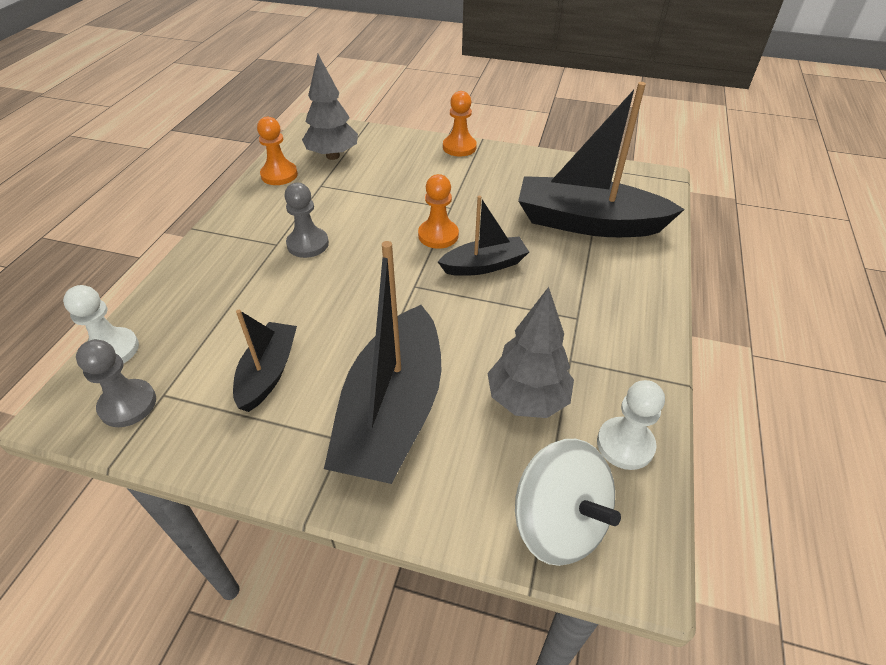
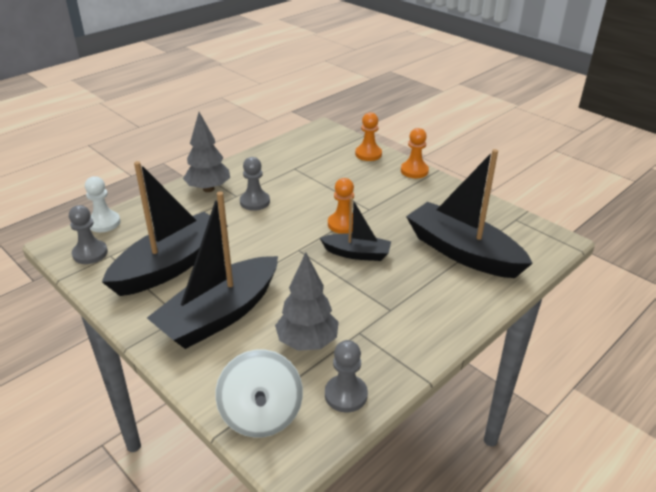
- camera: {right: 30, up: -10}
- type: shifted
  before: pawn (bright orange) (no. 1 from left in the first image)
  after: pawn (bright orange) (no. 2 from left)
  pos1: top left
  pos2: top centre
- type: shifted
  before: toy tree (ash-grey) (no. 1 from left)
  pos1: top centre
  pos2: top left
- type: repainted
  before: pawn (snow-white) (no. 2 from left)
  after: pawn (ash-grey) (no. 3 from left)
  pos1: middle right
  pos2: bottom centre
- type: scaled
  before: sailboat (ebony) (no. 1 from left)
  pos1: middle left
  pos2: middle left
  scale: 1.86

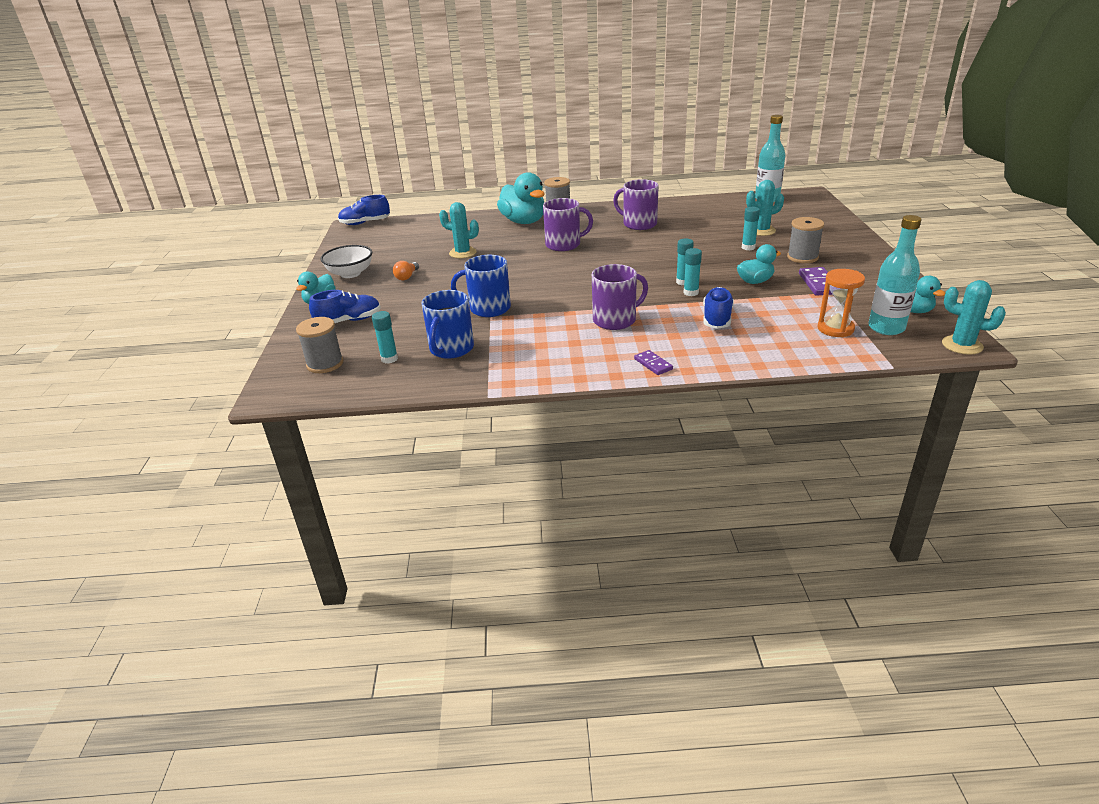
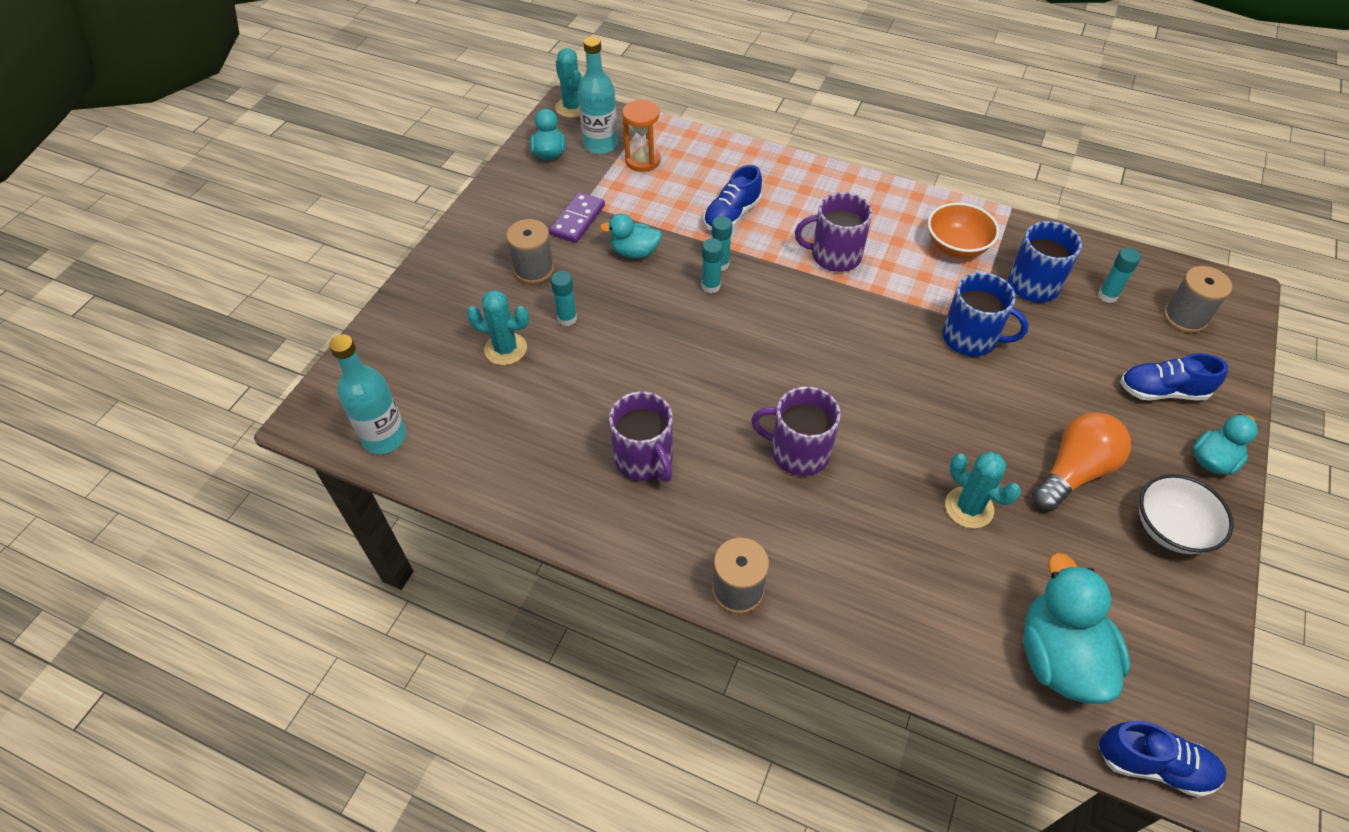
- camera: {right: -155, up: 20}
- type: gone
  before: domino tile (purple) (no. 1 from left)
  pos1: centre
- type: new
  after: serving bowl (bright orange)
  pos2: top right
- type: shifted
  before: rubber duck (turquoise) (no. 2 from left in the first image)
  after: rubber duck (turquoise) (no. 3 from left)
  pos1: top centre
  pos2: bottom right
- type: scaled
  before: bulb (bright orange)
  pos1: centre
  pos2: middle right
  scale: 2.0

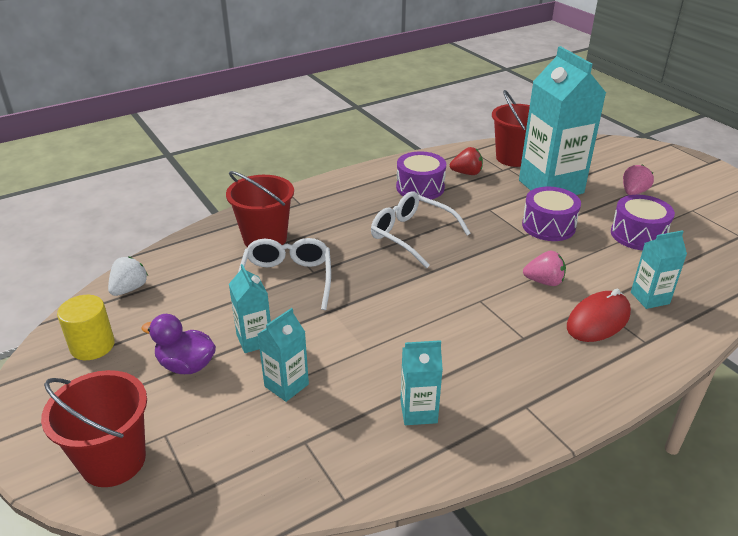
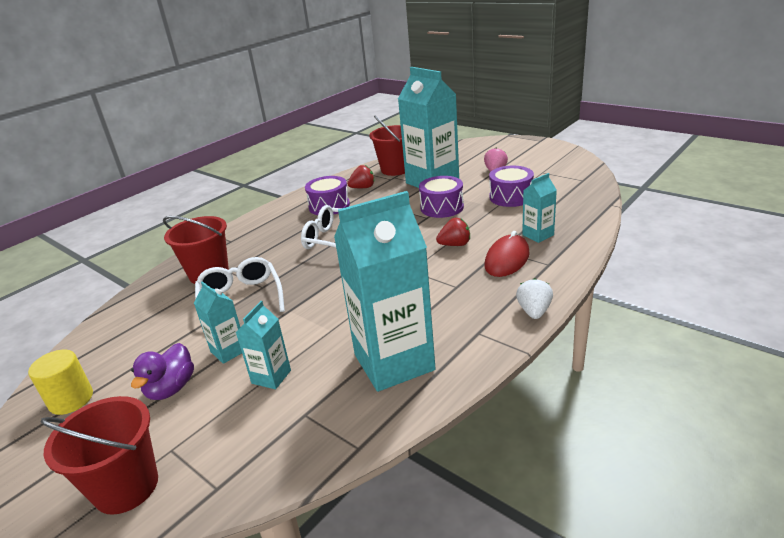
- camera: {right: -15, up: -5}
- type: shifted
  before: berry (snow-white)
  pos1: middle left
  pos2: middle right
- type: repainted
  before: berry (rosy) (no. 1 from left)
  after: berry (crimson) (no. 2 from left)
  pos1: middle right
  pos2: centre
- type: rotated
  before: rubber duck (purple)
  pos1: middle left
  pos2: bottom left
  turn: -75
- type: scaled
  before: juice carton (turquoise) (no. 3 from left)
  pos1: bottom centre
  pos2: centre
  scale: 2.14

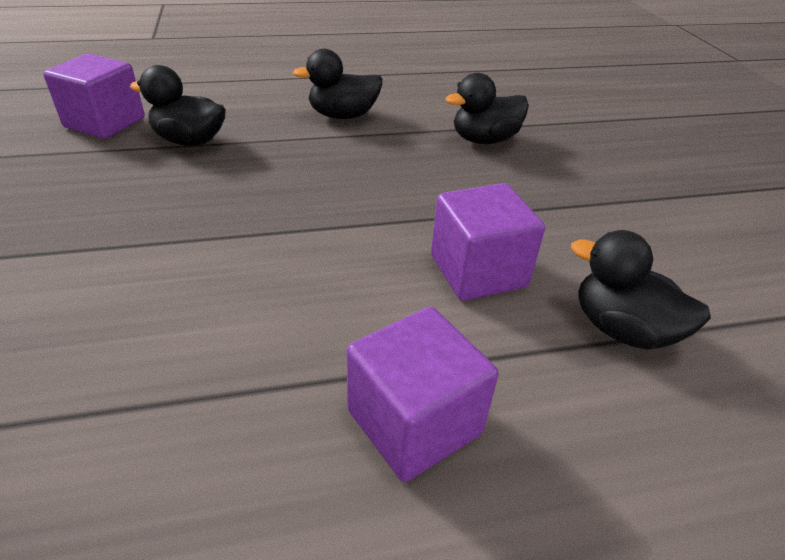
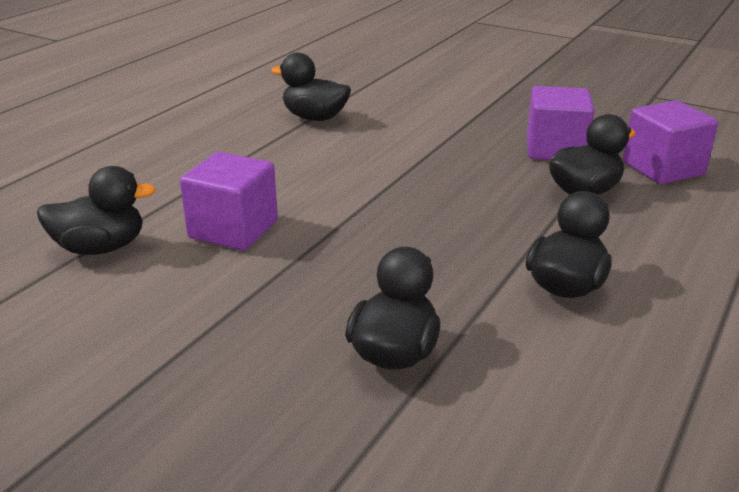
- camera: {right: 135, up: -10}
- type: new
  after: rubber duck (ebony) (no. 2 from left)
  pos2: top centre
- type: shifted
  before: block (purple) (no. 2 from left)
  pos1: bottom centre
  pos2: top right

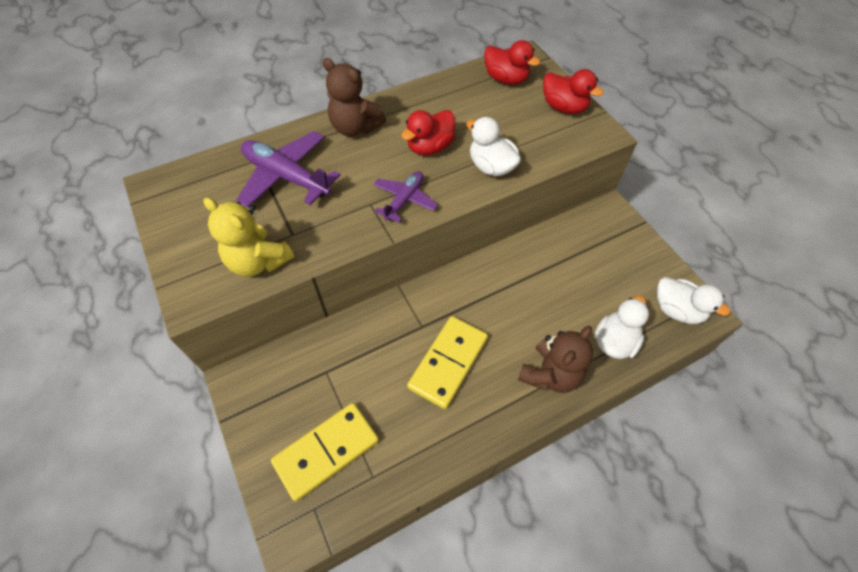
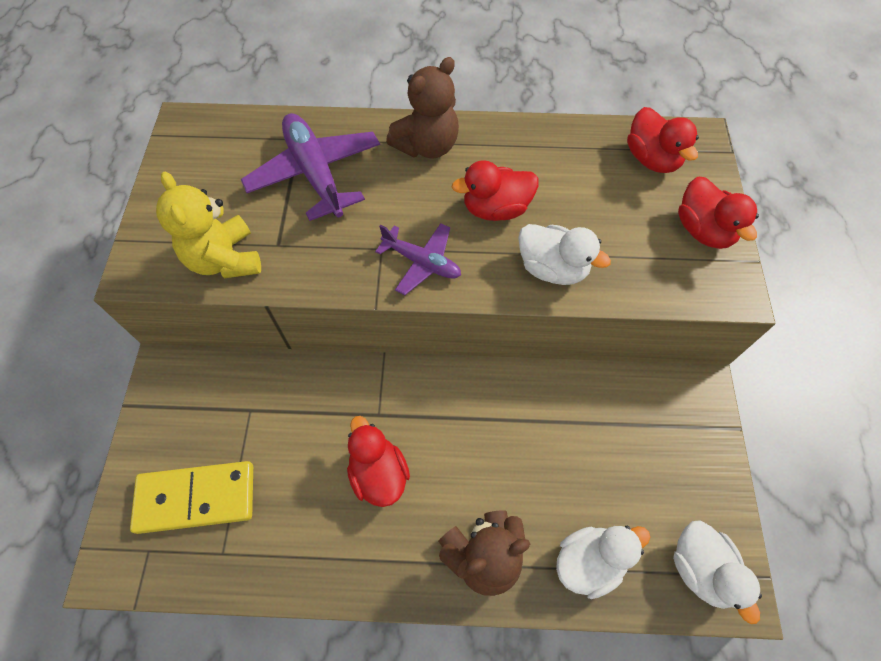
- camera: {right: 30, up: 5}
- type: swapped
  before: domino tile (golden) (no. 2 from left)
  after: rubber duck (crimson) (no. 1 from left)
  pos1: centre
  pos2: bottom centre
- type: rotated
  before: stuffed bear (dark brown) (no. 1 from left)
  pos1: top centre
  pos2: top centre
  turn: -105
- type: rotated
  before: plane (purple) (no. 2 from left)
  pos1: centre
  pos2: centre
  turn: 60
- type: rotated
  before: rubber duck (snow-white) (no. 1 from left)
  pos1: top centre
  pos2: centre
  turn: 135

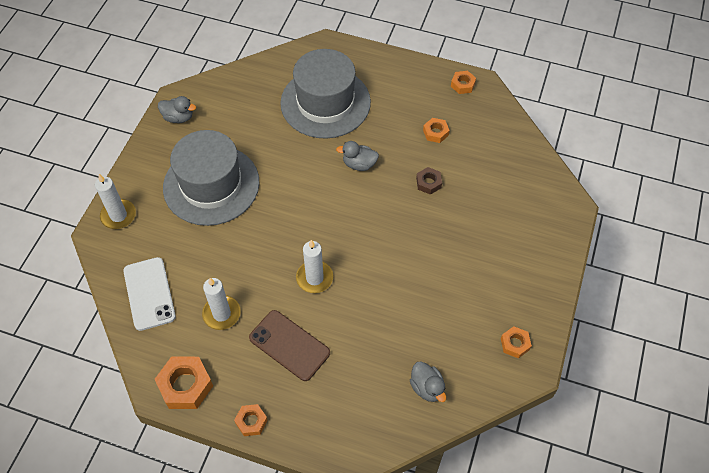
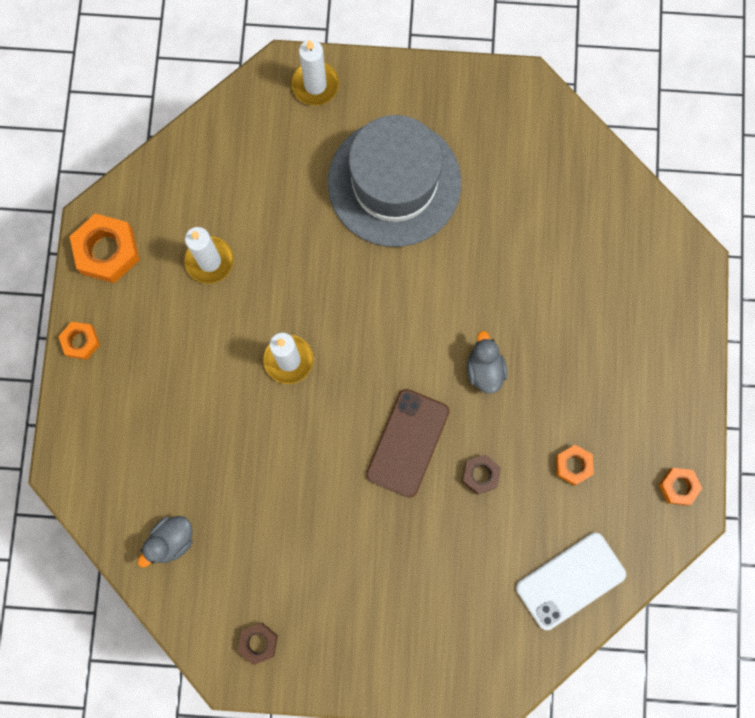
- camera: {right: 75, up: 20}
- type: gone
  before: rubber duck (ash-grey) (no. 1 from left)
  pos1: top left
- type: gone
  before: top hat (ash-grey) (no. 2 from left)
  pos1: top centre
- type: shifted
  before: phone (snow-white)
  pos1: middle left
  pos2: bottom right
- type: shifted
  before: phone (dark brown)
  pos1: bottom centre
  pos2: centre
- type: repainted
  before: nut (bright orange) (no. 5 from left)
  after: nut (dark brown) (no. 1 from left)
  pos1: bottom right
  pos2: bottom centre

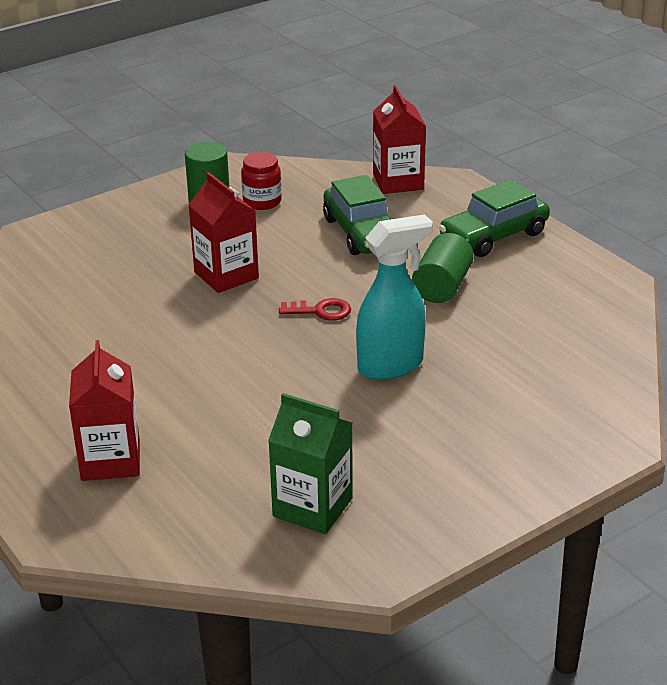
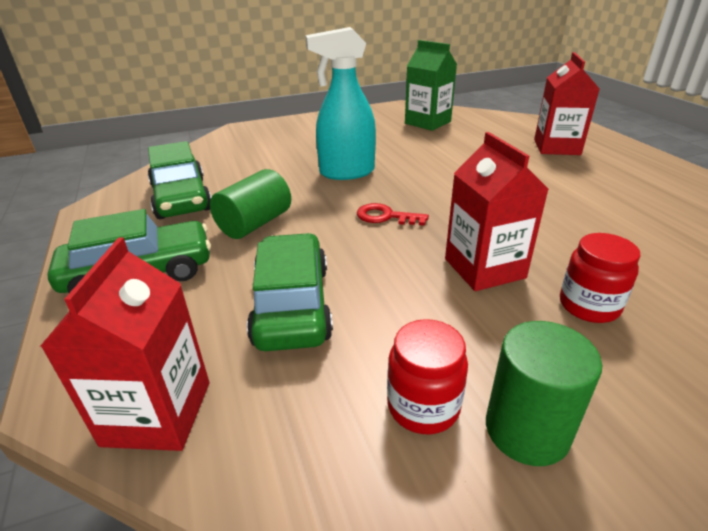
- camera: {right: -165, up: 0}
- type: new
  after: toy car (leaf-green) (no. 2 from left)
  pos2: middle left
- type: new
  after: jar (crimson) (no. 2 from left)
  pos2: middle right

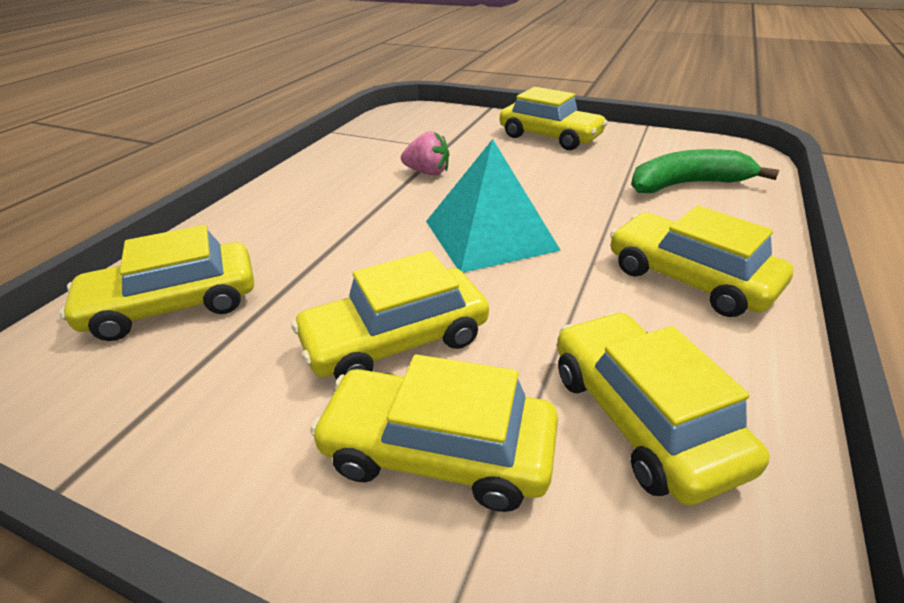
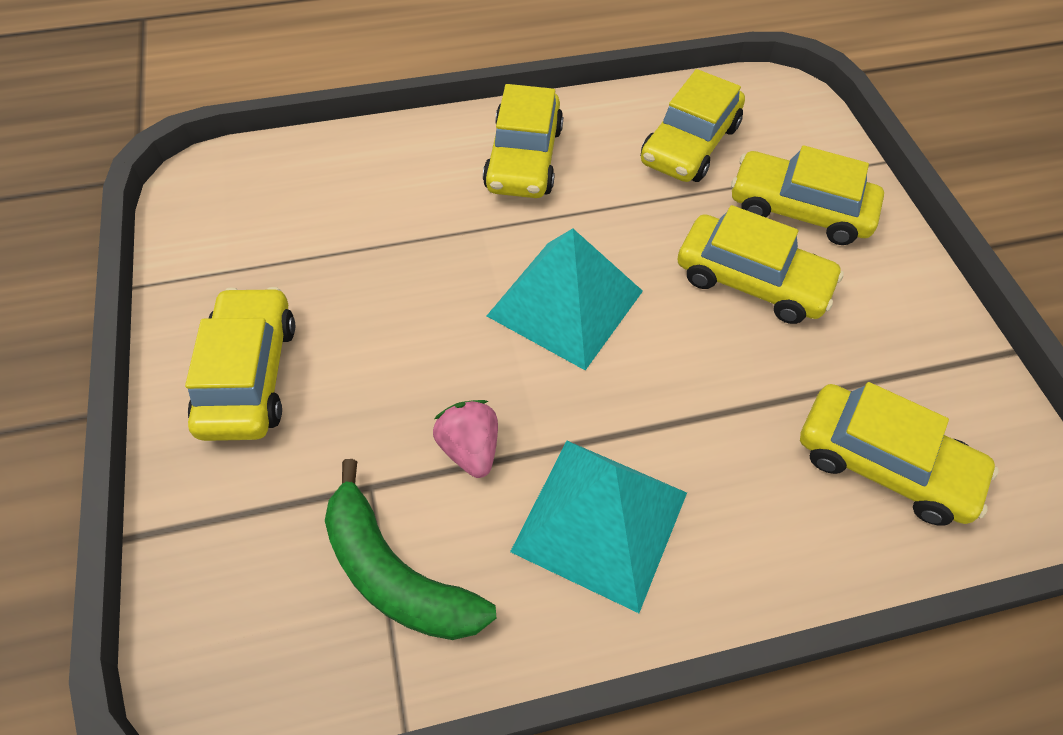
- camera: {right: -130, up: 20}
- type: new
  after: pyramid (turquoise) (no. 2 from left)
  pos2: bottom centre
- type: shifted
  before: banana (leaf-green)
  pos1: top right
  pos2: bottom centre
- type: rotated
  before: toy car (golden) (no. 3 from left in the first image)
  pos1: bottom centre
  pos2: top right
  turn: 135

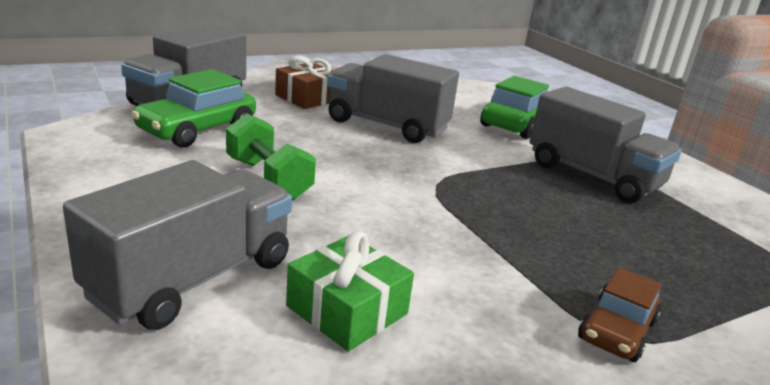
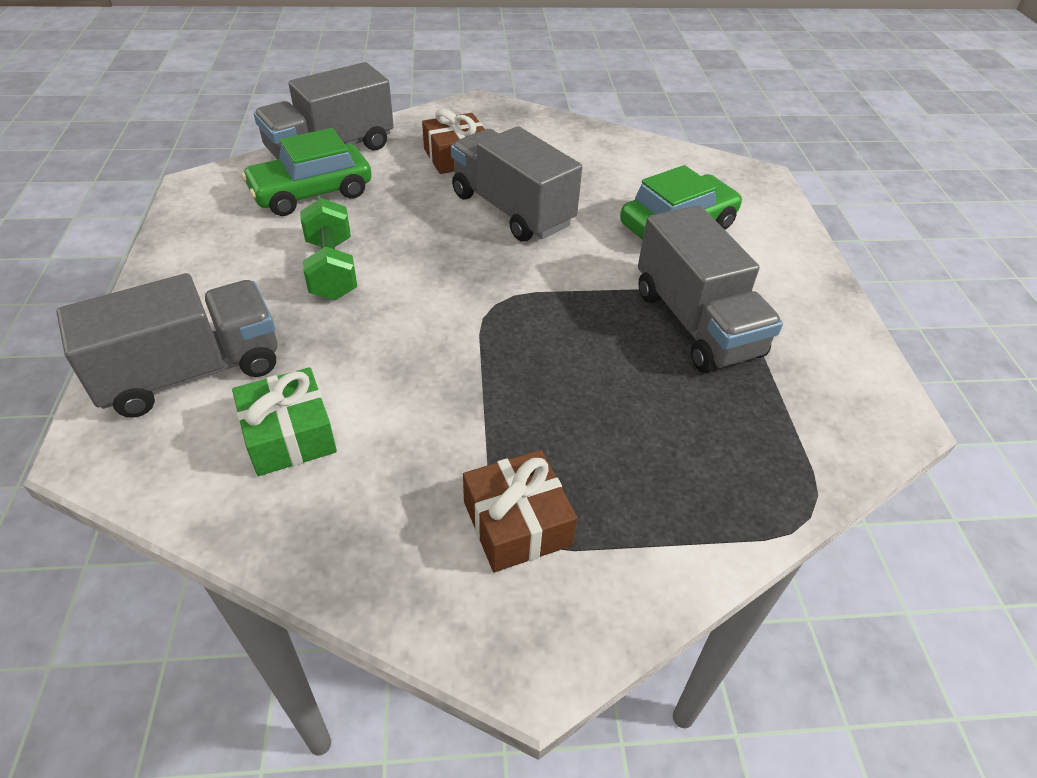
- camera: {right: 25, up: 20}
- type: swapped
  before: toy car (dark brown)
  after: gift (dark brown) (no. 2 from left)
  pos1: bottom right
  pos2: centre

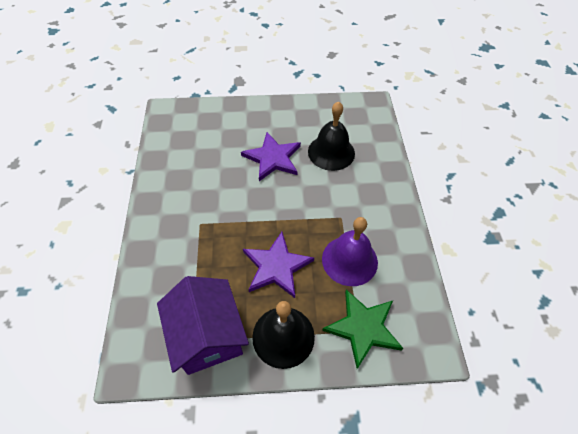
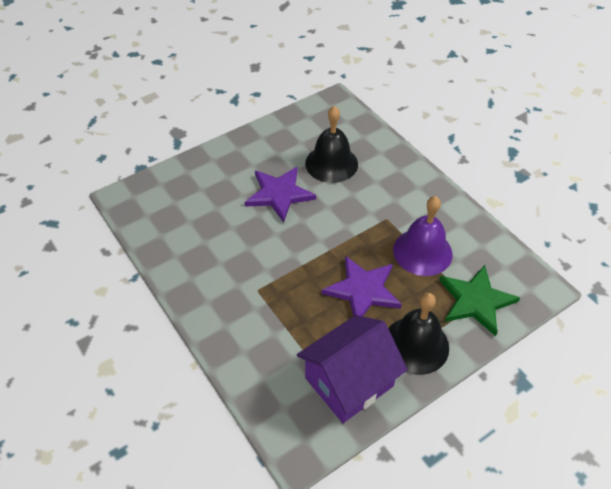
- camera: {right: -30, up: -5}
- type: rotated
  before: cottage (purple)
  pos1: bottom centre
  pos2: bottom centre
  turn: -75

